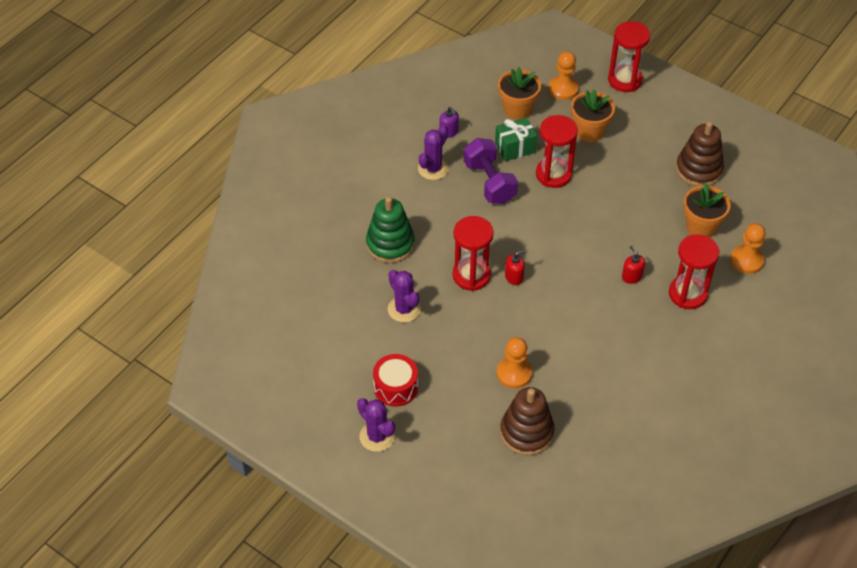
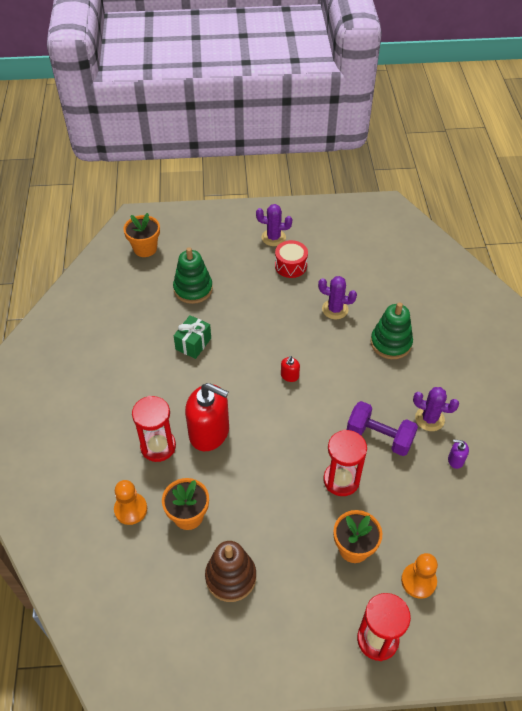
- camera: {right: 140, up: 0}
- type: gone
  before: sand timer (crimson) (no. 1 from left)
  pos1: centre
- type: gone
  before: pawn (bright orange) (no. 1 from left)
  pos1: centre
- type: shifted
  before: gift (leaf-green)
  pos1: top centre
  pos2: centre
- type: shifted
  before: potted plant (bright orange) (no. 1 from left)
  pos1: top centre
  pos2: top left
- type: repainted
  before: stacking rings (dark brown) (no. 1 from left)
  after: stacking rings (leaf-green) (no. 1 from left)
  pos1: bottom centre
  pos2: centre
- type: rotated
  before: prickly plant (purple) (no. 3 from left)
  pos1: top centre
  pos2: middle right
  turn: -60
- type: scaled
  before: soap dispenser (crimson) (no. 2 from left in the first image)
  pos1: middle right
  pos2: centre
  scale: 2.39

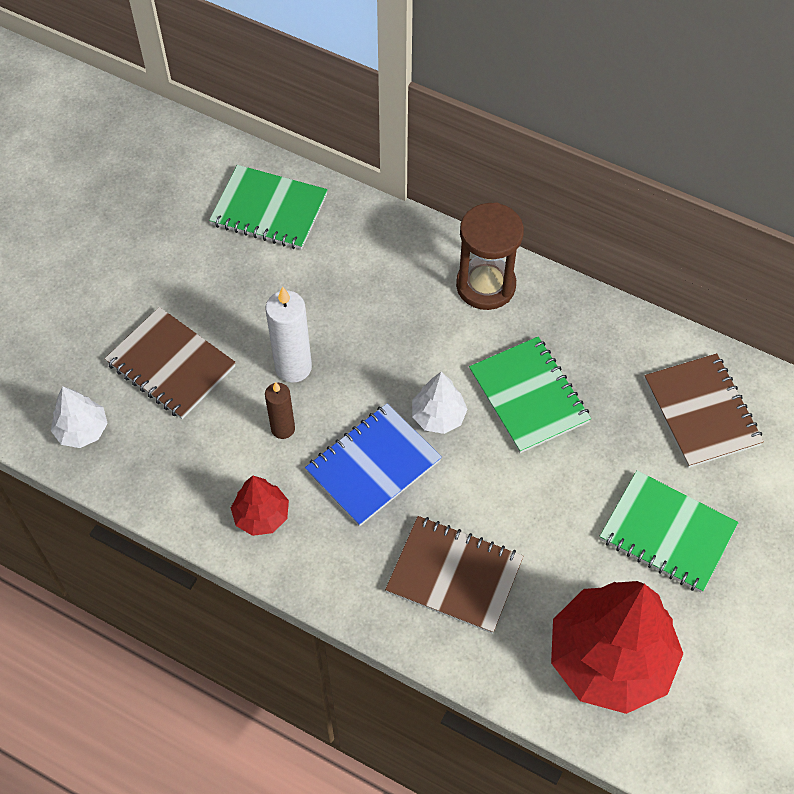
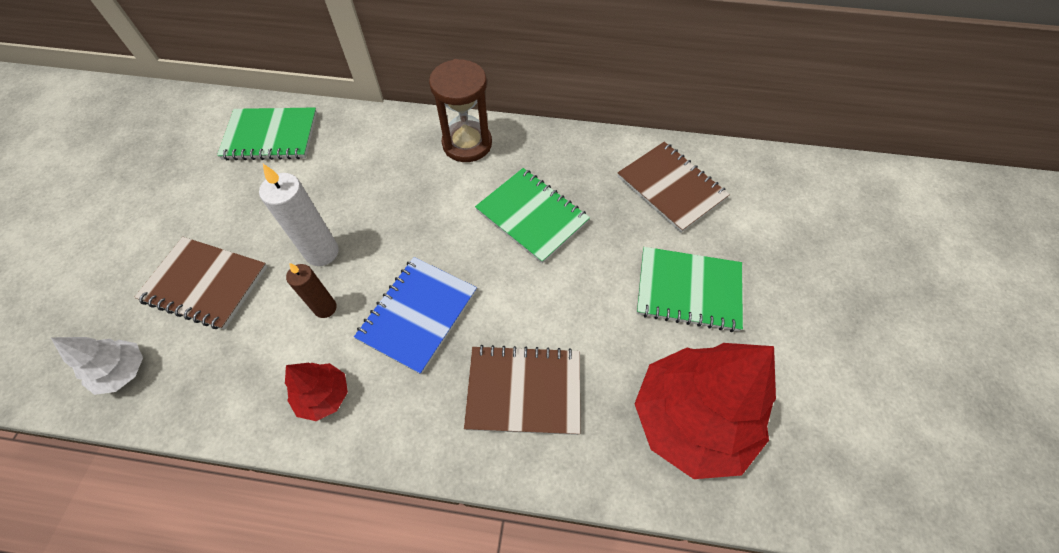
- camera: {right: -20, up: 0}
- type: gone
  before: toy tree (snow-white) (no. 2 from left)
  pos1: centre

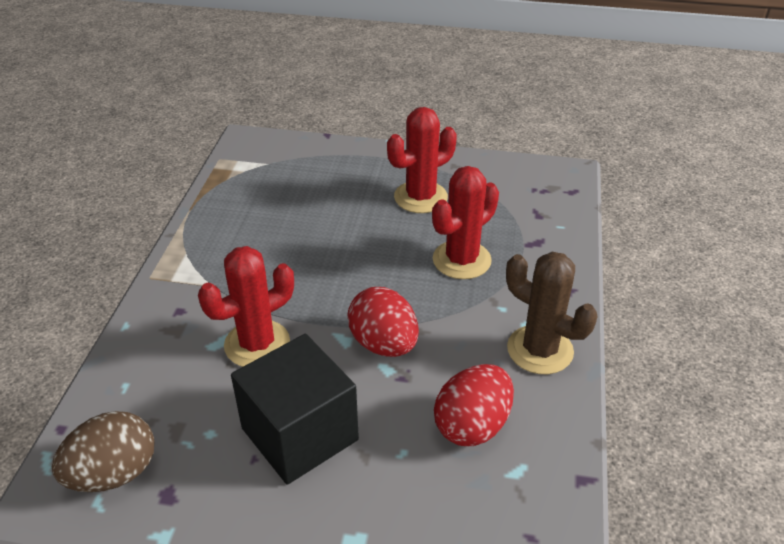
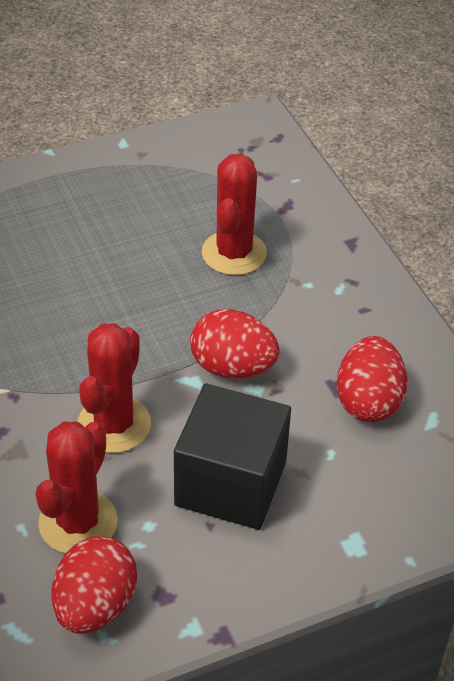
- camera: {right: -35, up: 5}
- type: gone
  before: prickly plant (dark brown)
  pos1: middle right
- type: shifted
  before: prickly plant (crimson) (no. 2 from left in the first image)
  after: prickly plant (crimson) (no. 1 from left)
  pos1: top centre
  pos2: bottom left
- type: repainted
  before: toy egg (dark brown)
  after: toy egg (crimson) (no. 1 from left)
  pos1: bottom left
  pos2: bottom left

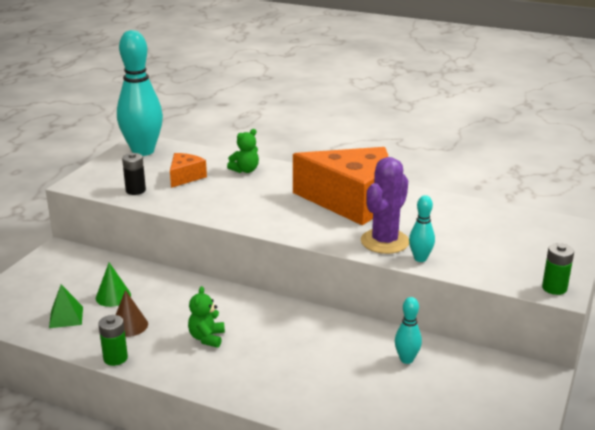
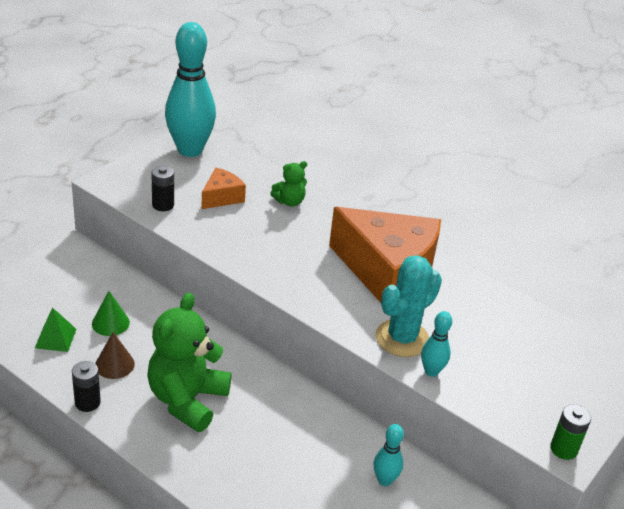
- camera: {right: 10, up: 10}
- type: repainted
  before: battery (leaf-green) (no. 1 from left)
  after: battery (ebony) (no. 1 from left)
  pos1: bottom left
  pos2: bottom left
- type: repainted
  before: prickly plant (purple)
  after: prickly plant (turquoise)
  pos1: centre
  pos2: centre
- type: scaled
  before: stuffed bear (leaf-green) (no. 1 from left)
  pos1: bottom centre
  pos2: bottom left
  scale: 2.05

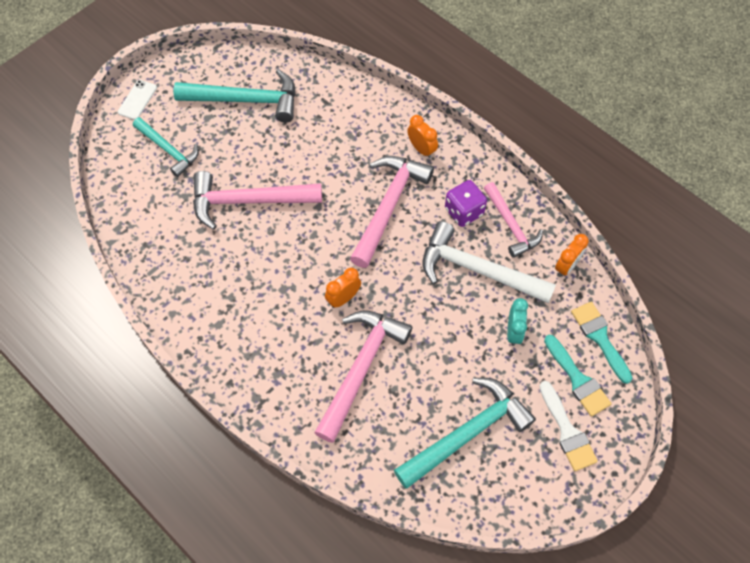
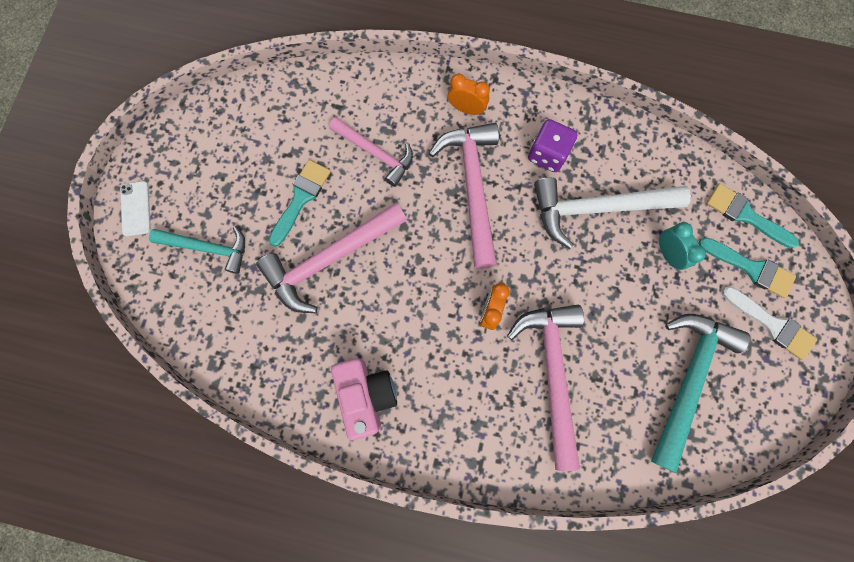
- camera: {right: -30, up: 15}
- type: gone
  before: hammer (turquoise) (no. 2 from left)
  pos1: top left
- type: gone
  before: bedside clock (bright orange) (no. 3 from left)
  pos1: middle right
- type: new
  after: paintbrush (turquoise) (no. 1 from left)
  pos2: centre
- type: new
  after: photo camera (rosy)
  pos2: bottom centre
- type: shifted
  before: hammer (rosy) (no. 4 from left in the first image)
  after: hammer (rosy) (no. 2 from left)
  pos1: middle right
  pos2: top centre

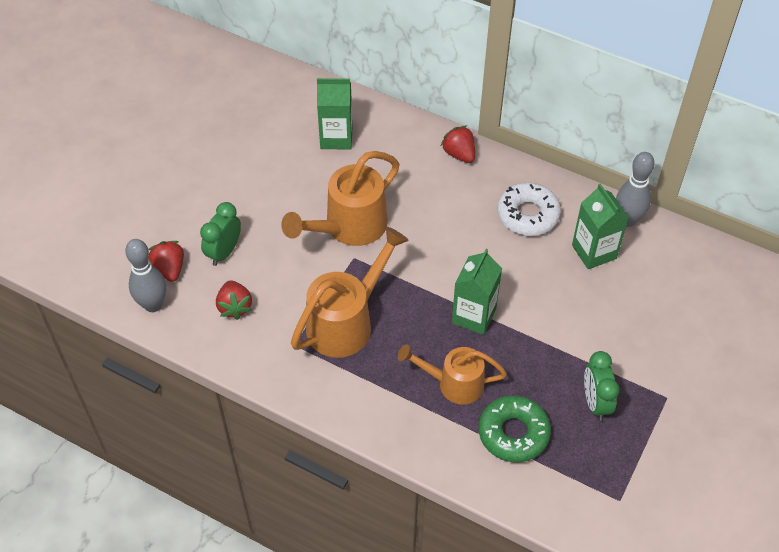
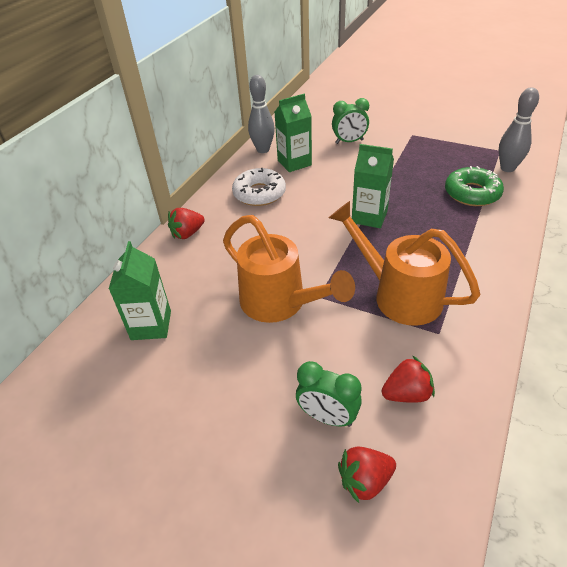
- camera: {right: -90, up: -10}
- type: gone
  before: sprinkling can (bright orange) (no. 3 from left)
  pos1: bottom centre
- type: shifted
  before: bowling pin (ash-grey) (no. 1 from left in the first image)
  after: bowling pin (ash-grey) (no. 2 from left)
  pos1: middle left
  pos2: top right
- type: shifted
  before: bedside clock (leaf-green) (no. 2 from left)
  pos1: bottom right
  pos2: top centre

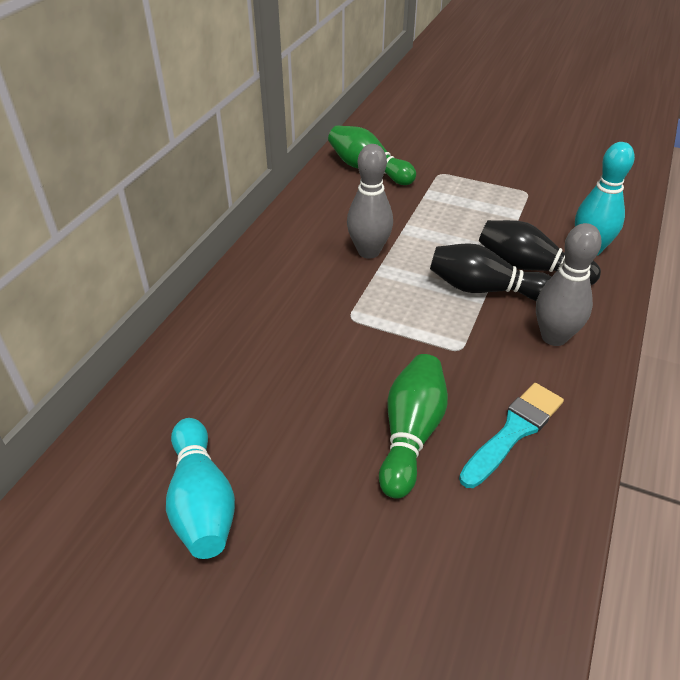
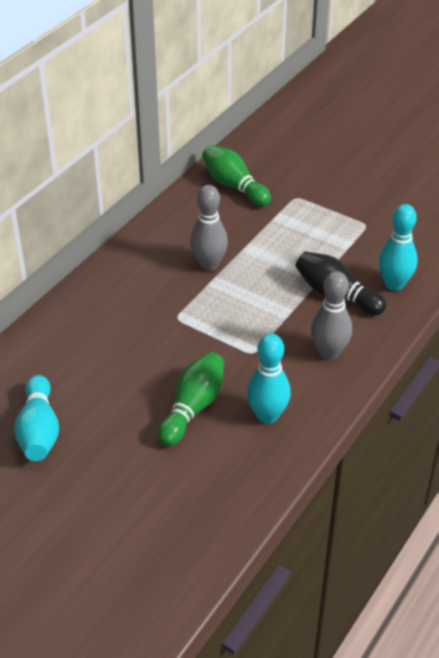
- camera: {right: 10, up: 0}
- type: gone
  before: bowling pin (ebony) (no. 1 from left)
  pos1: middle right
- type: swapped
  before: paintbrush (turquoise)
  after: bowling pin (turquoise) (no. 2 from left)
  pos1: middle right
  pos2: centre

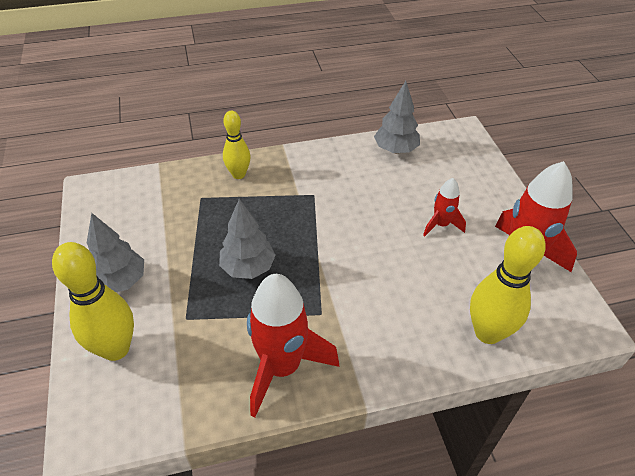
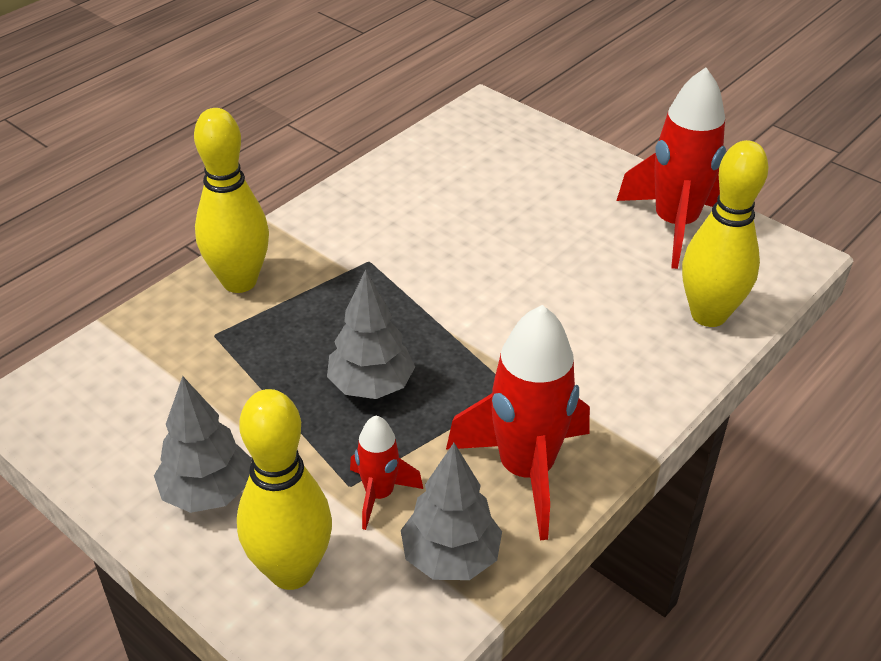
- camera: {right: -35, up: -5}
- type: shifted
  before: toy tree (ash-grey) (no. 3 from left)
  pos1: top centre
  pos2: bottom centre
- type: shifted
  before: toy rocket (crimson) (no. 2 from left in the first image)
  after: toy rocket (crimson) (no. 1 from left)
  pos1: middle right
  pos2: bottom centre
- type: scaled
  before: bowling pin (golden) (no. 2 from left in the first image)
  pos1: top centre
  pos2: top left
  scale: 1.58

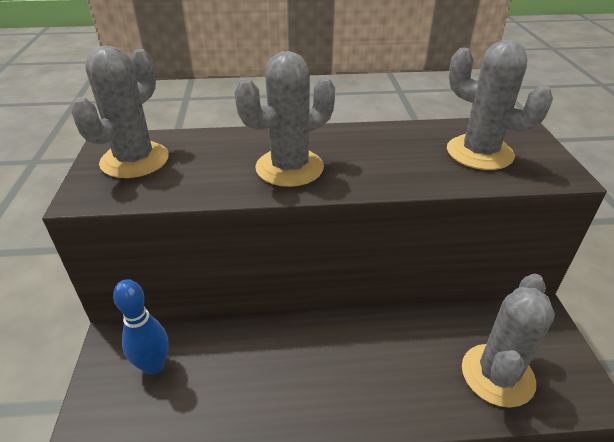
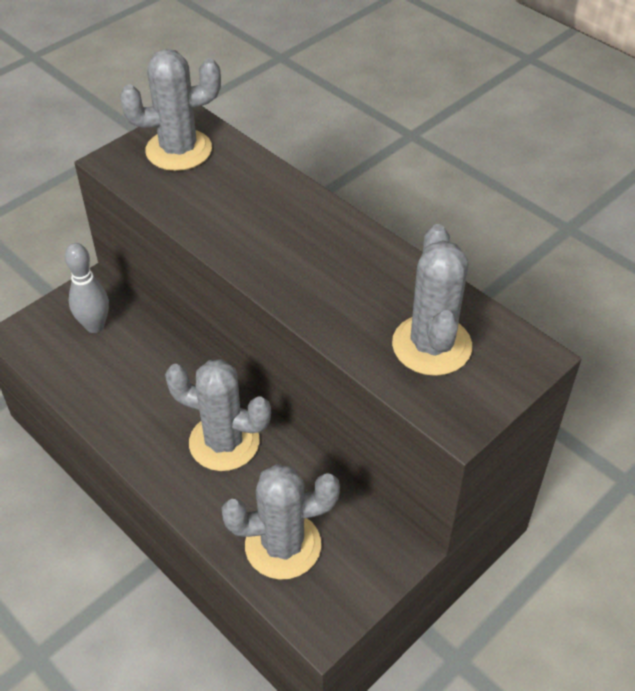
- camera: {right: 50, up: 10}
- type: shifted
  before: prickly plant (ash-grey) (no. 2 from left)
  pos1: top centre
  pos2: centre
- type: repainted
  before: bowling pin (cobalt)
  after: bowling pin (ash-grey)
  pos1: bottom left
  pos2: middle left

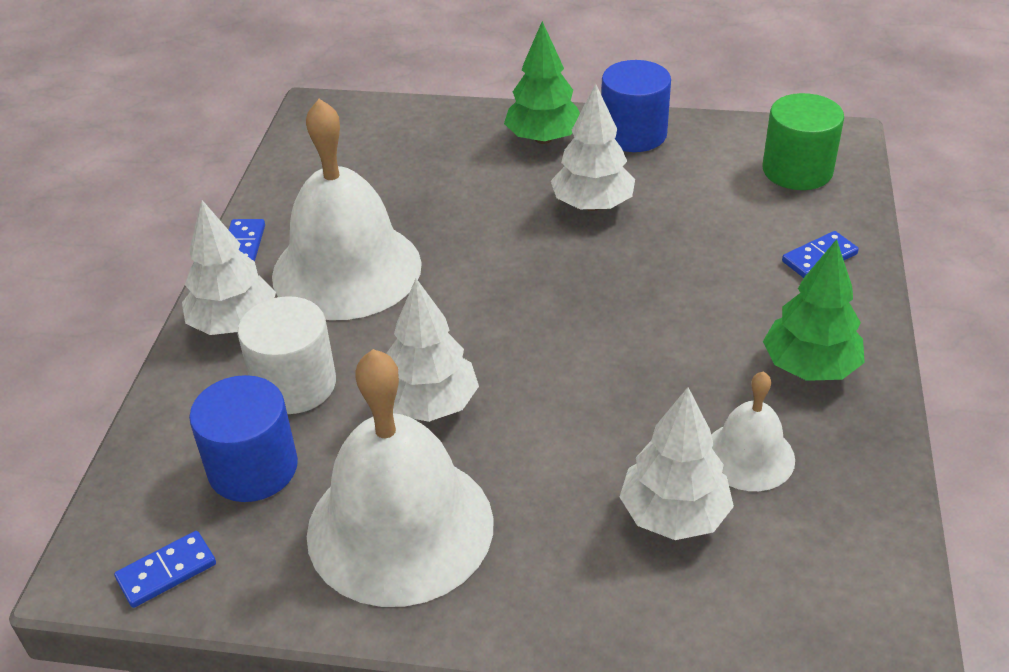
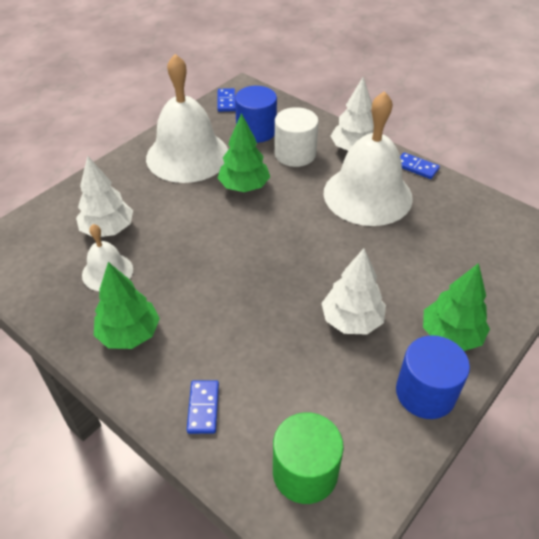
- camera: {right: 120, up: 5}
- type: repainted
  before: toy tree (snow-white) (no. 2 from left)
  after: toy tree (leaf-green) (no. 2 from left)
  pos1: centre
  pos2: top centre

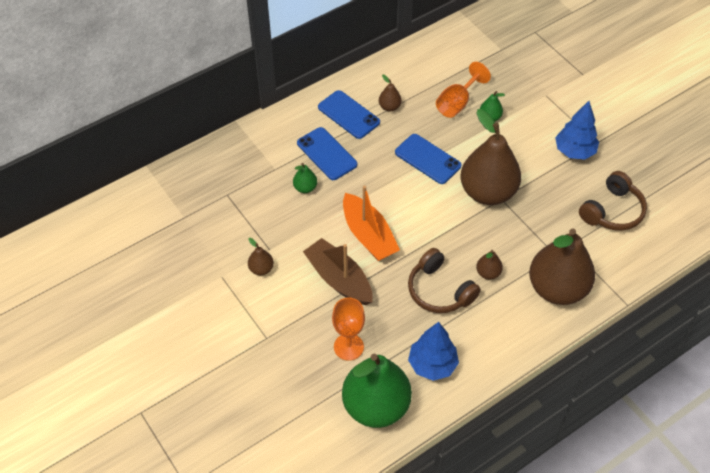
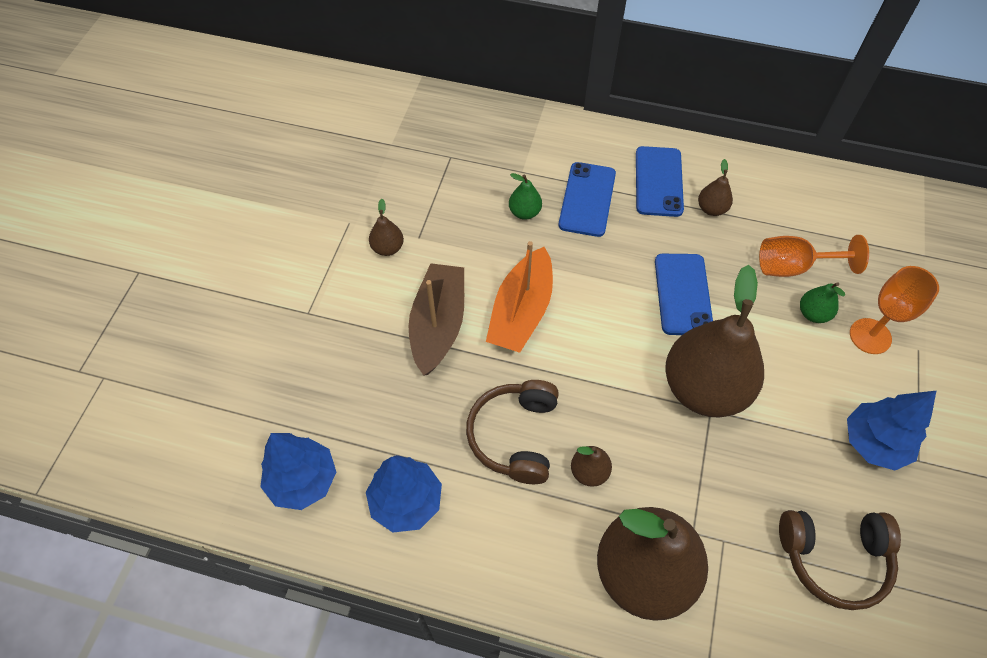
- camera: {right: 50, up: 5}
- type: shifted
  before: wine glass (bright orange) (no. 1 from left in the first image)
  after: wine glass (bright orange) (no. 2 from left)
  pos1: bottom centre
  pos2: middle right
- type: swapped
  before: toy pear (leaf-green) (no. 2 from left)
  after: toy tree (cobalt) (no. 1 from left)
  pos1: bottom centre
  pos2: bottom left

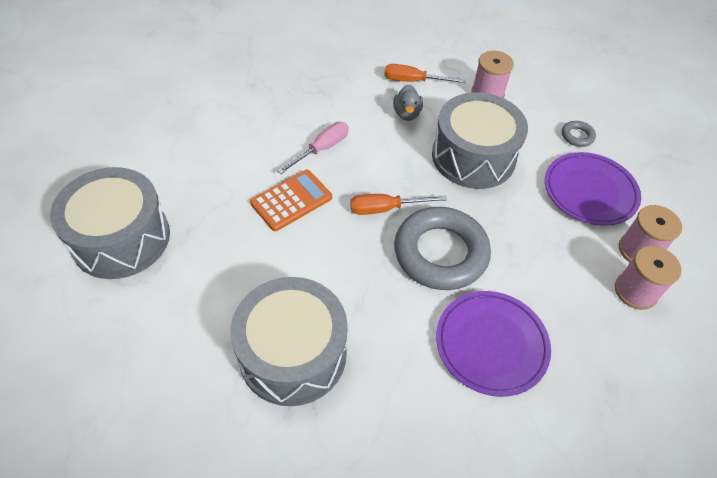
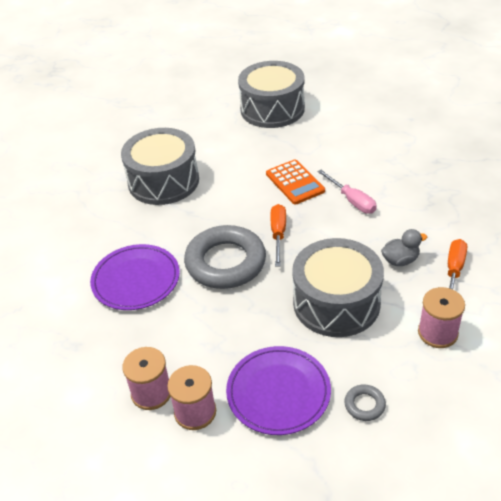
- camera: {right: 105, up: -10}
- type: rotated
  before: rubber duck (ash-grey)
  pos1: top centre
  pos2: middle right
  turn: 150

